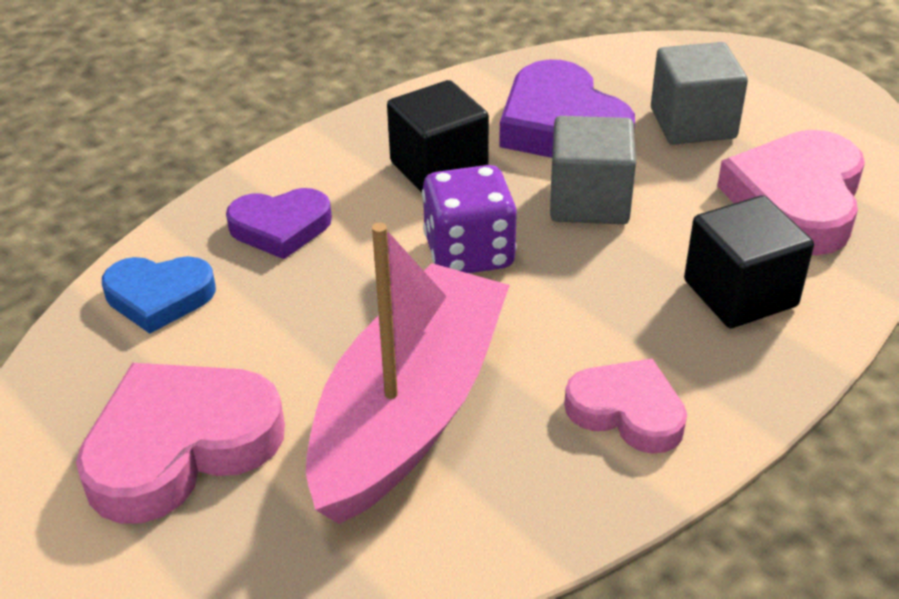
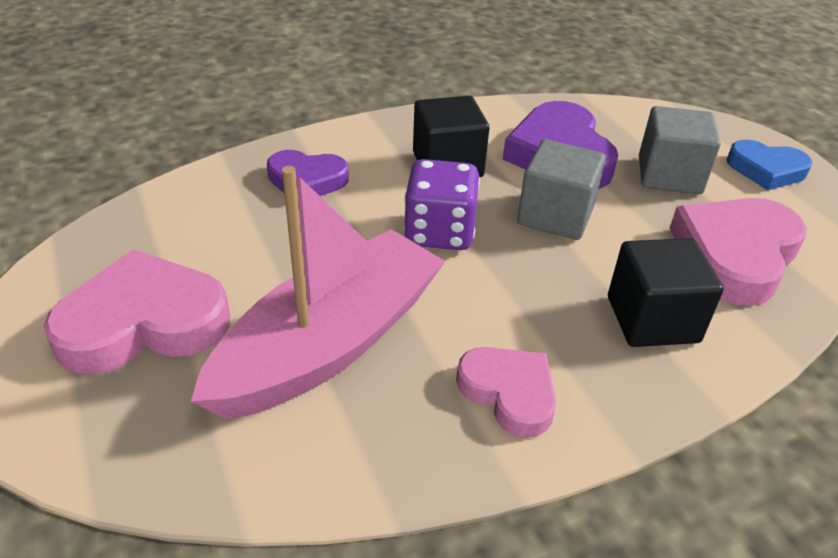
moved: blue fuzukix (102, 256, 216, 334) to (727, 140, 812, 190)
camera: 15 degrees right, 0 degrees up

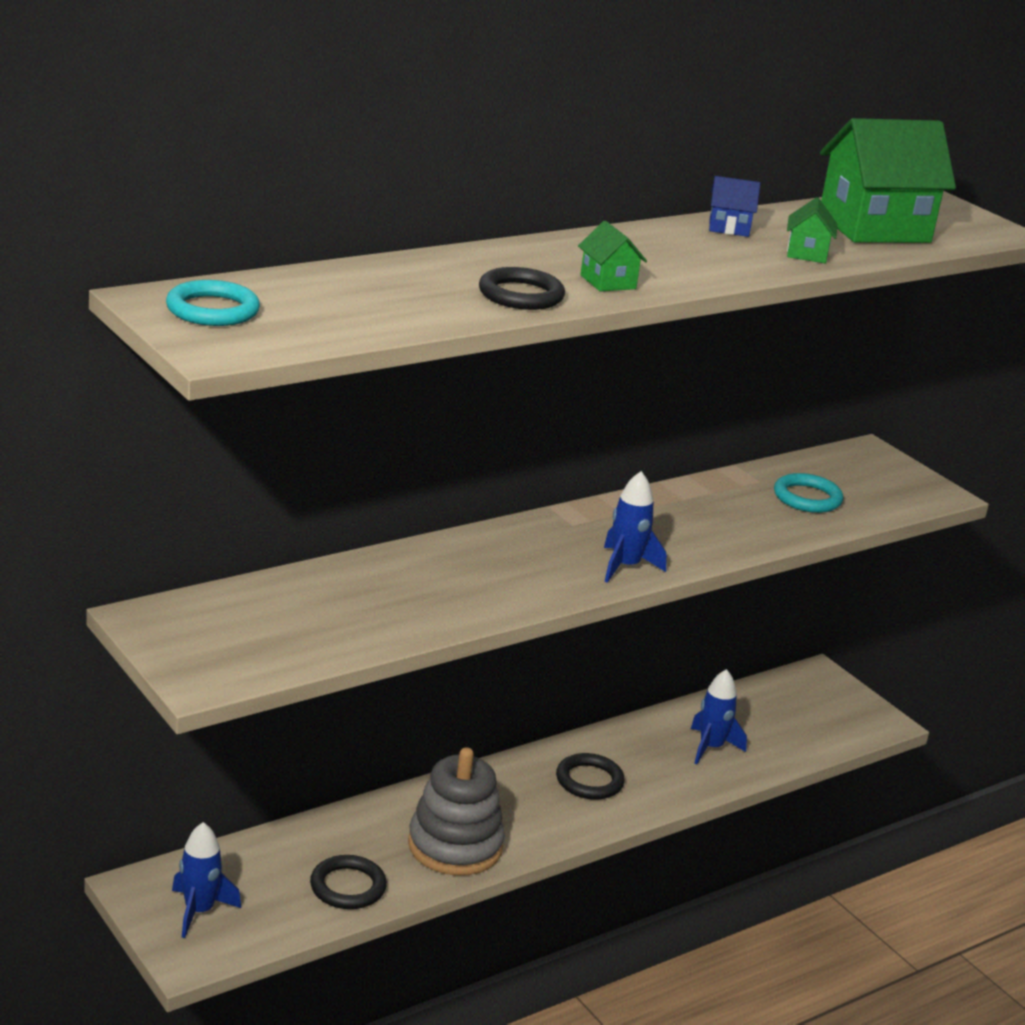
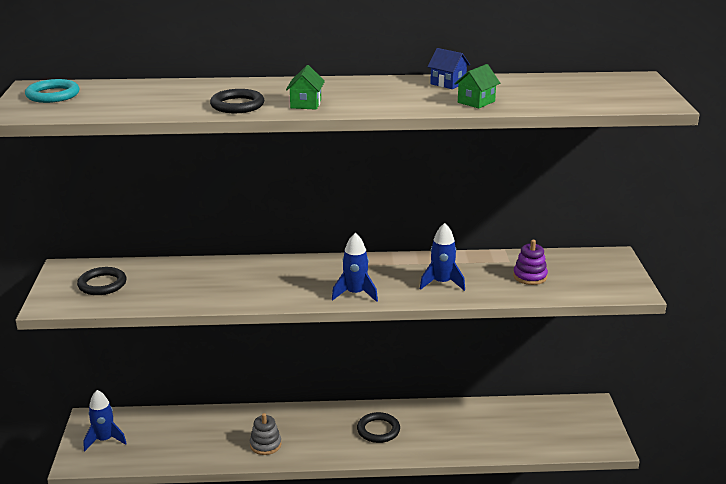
removed: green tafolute (820, 118, 956, 243)
moved: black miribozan (310, 855, 387, 909) to (77, 267, 127, 295); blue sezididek (691, 669, 747, 764) to (420, 223, 465, 291)
replaced: turquoise miribozan (774, 473, 843, 513) to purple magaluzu (513, 240, 548, 285)
resized: grey magaluzu (408, 748, 505, 876) = (250, 413, 281, 455) x0.55
camera: 35 degrees right, 0 degrees up

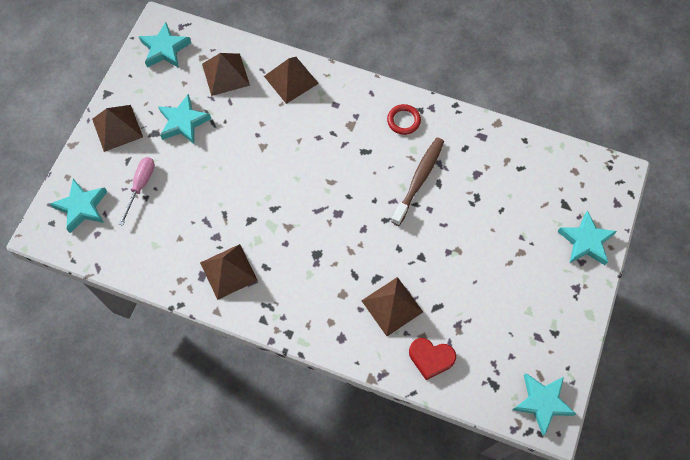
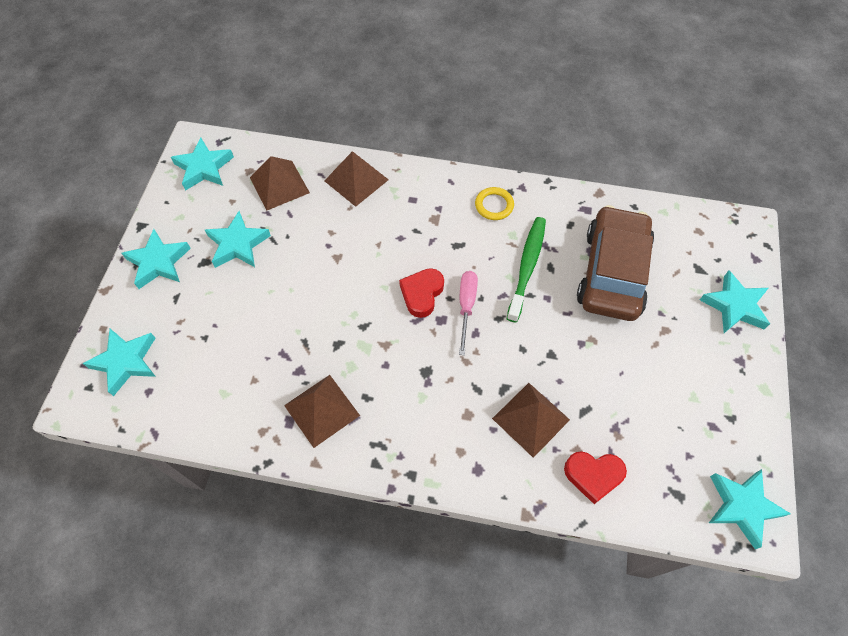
added: red fuzukix (399, 268, 444, 318); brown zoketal (577, 205, 654, 321)
moved: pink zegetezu (119, 157, 155, 226) to (459, 271, 478, 355)
replaced: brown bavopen (92, 105, 143, 152) to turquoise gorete (122, 229, 191, 289)
recoloured: red miribozan (387, 104, 421, 135) to yellow miribozan (475, 187, 514, 220); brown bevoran (391, 137, 444, 226) to green bevoran (507, 217, 546, 322)
camera: 10 degrees left, 5 degrees down

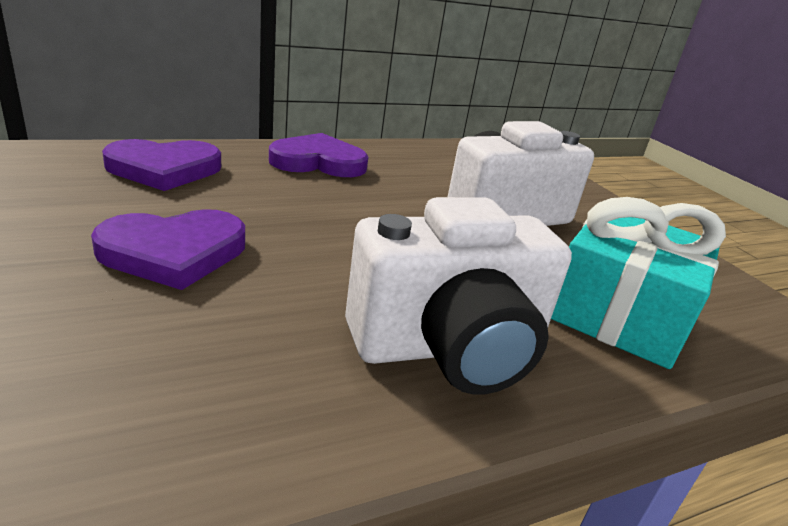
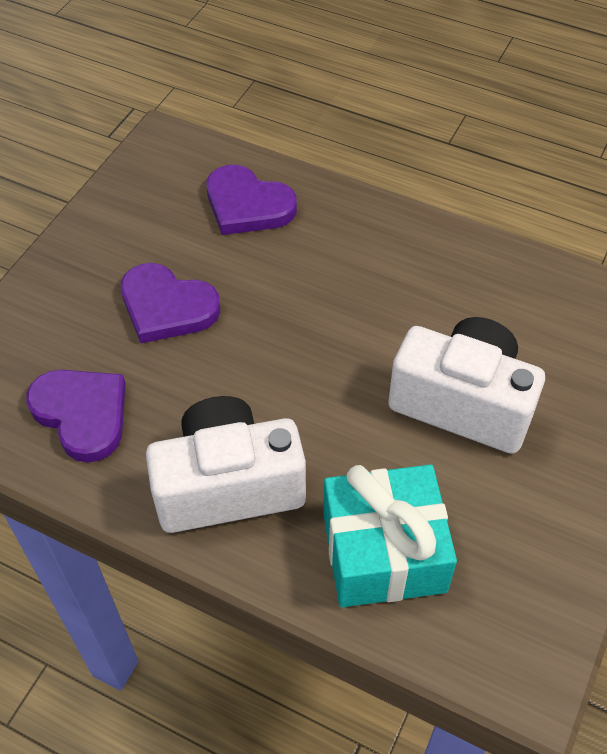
moved: purple fuzukix (269, 133, 368, 177) to (26, 370, 126, 463)
turned: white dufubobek (345, 197, 572, 395) = (146, 396, 306, 533) 135 degrees clockwise
camera: 55 degrees right, 25 degrees up

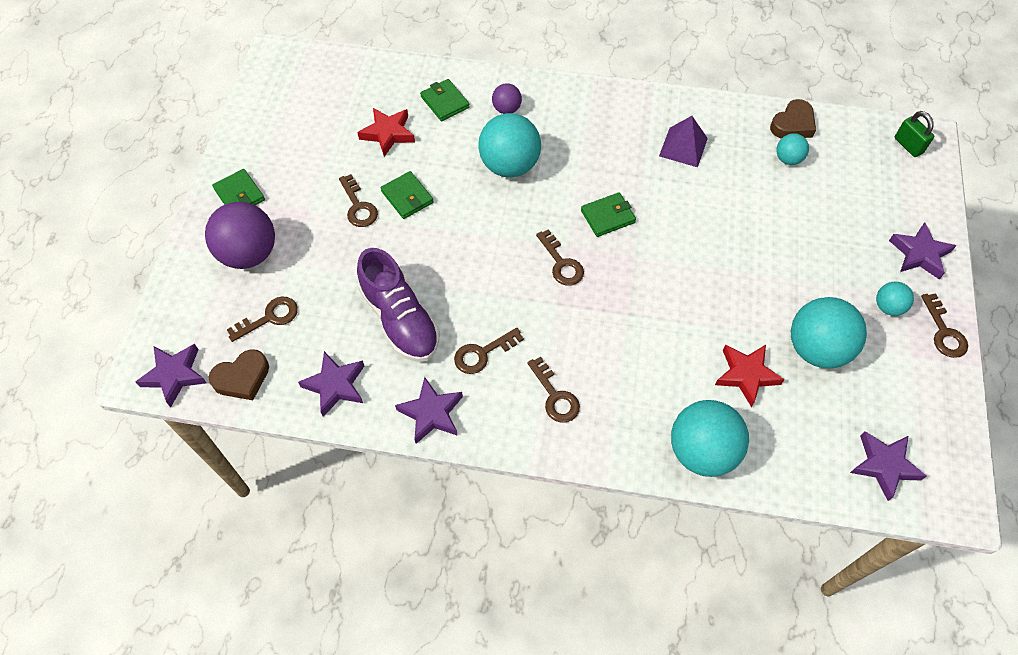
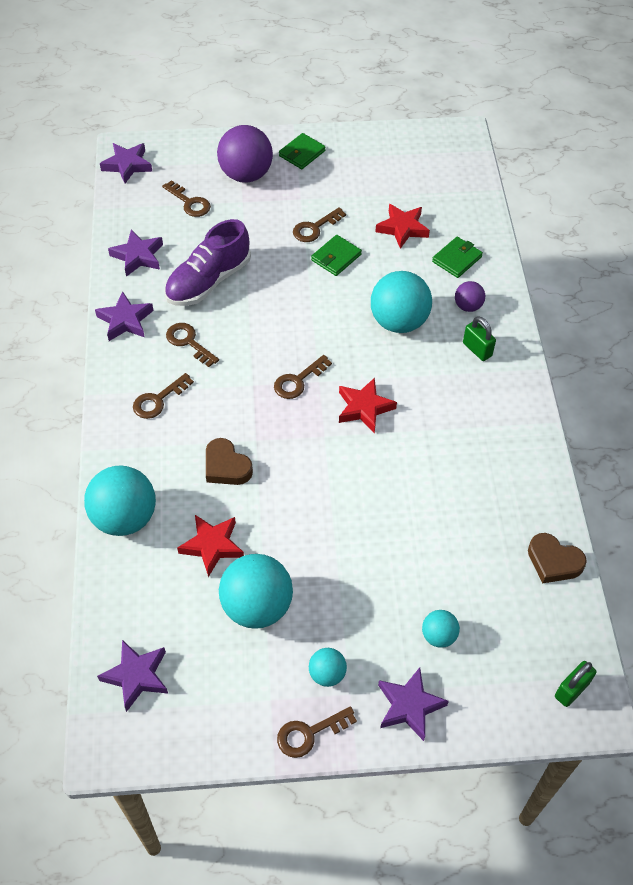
removed: purple bavopen (659, 116, 708, 167)
added: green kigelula (463, 316, 496, 361)
moved: brown fuzukix (208, 349, 269, 400) to (206, 438, 253, 485); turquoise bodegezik (776, 133, 809, 165) to (422, 610, 460, 648)
replaced: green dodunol (581, 192, 636, 237) to red gorete (339, 378, 397, 433)
camera: 75 degrees right, 5 degrees down

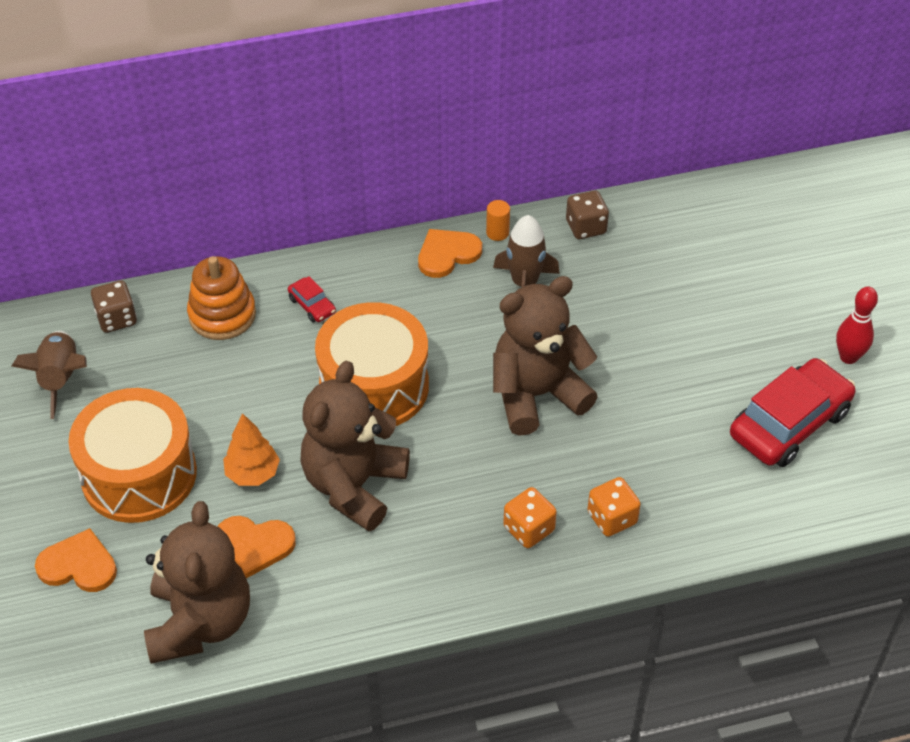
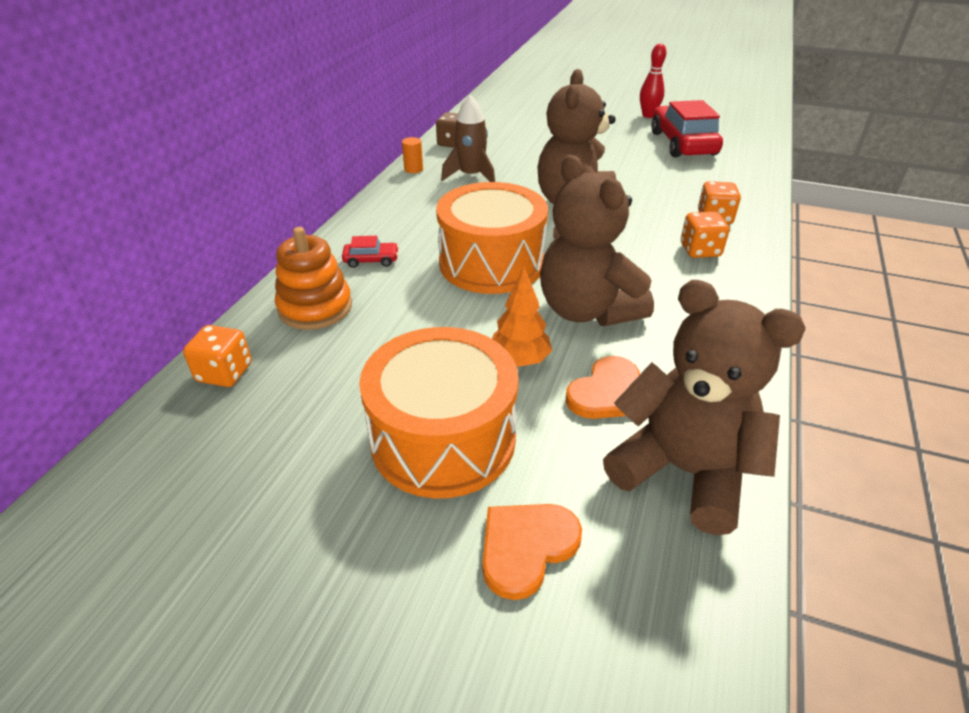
removed: brown sezididek (12, 331, 87, 419); orange fuzukix (418, 229, 482, 278)
recoloured: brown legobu (91, 280, 137, 333) to orange legobu (183, 325, 252, 387)
camera: 55 degrees left, 10 degrees down

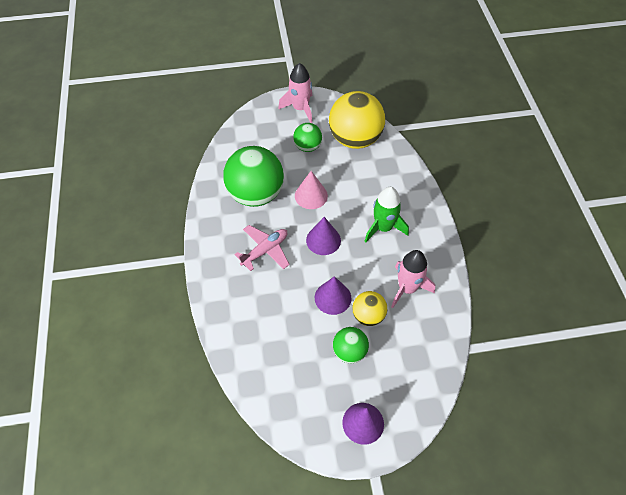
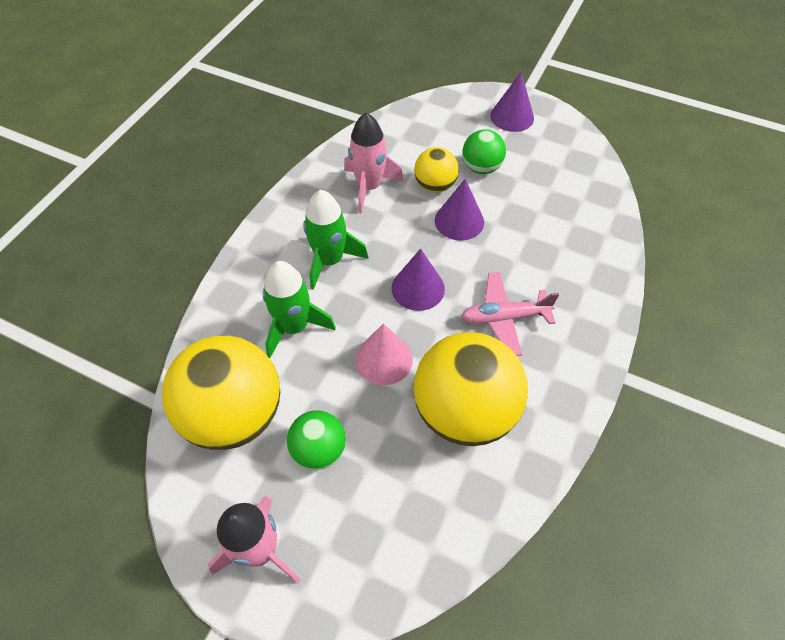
added: green sezididek (263, 261, 336, 358)
recoloured: green bodegezik (223, 146, 284, 207) to yellow bodegezik (413, 332, 528, 446)
camera: 145 degrees left, 0 degrees up

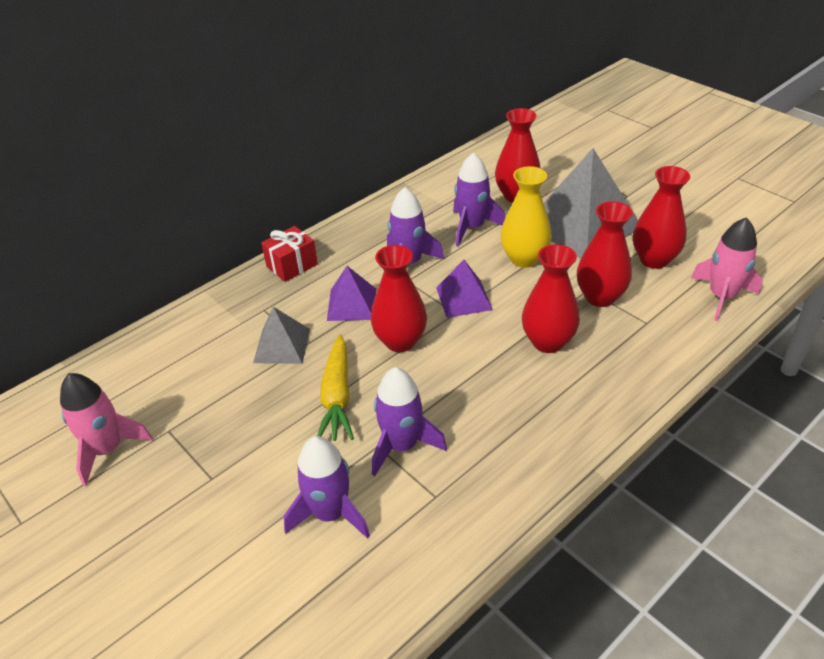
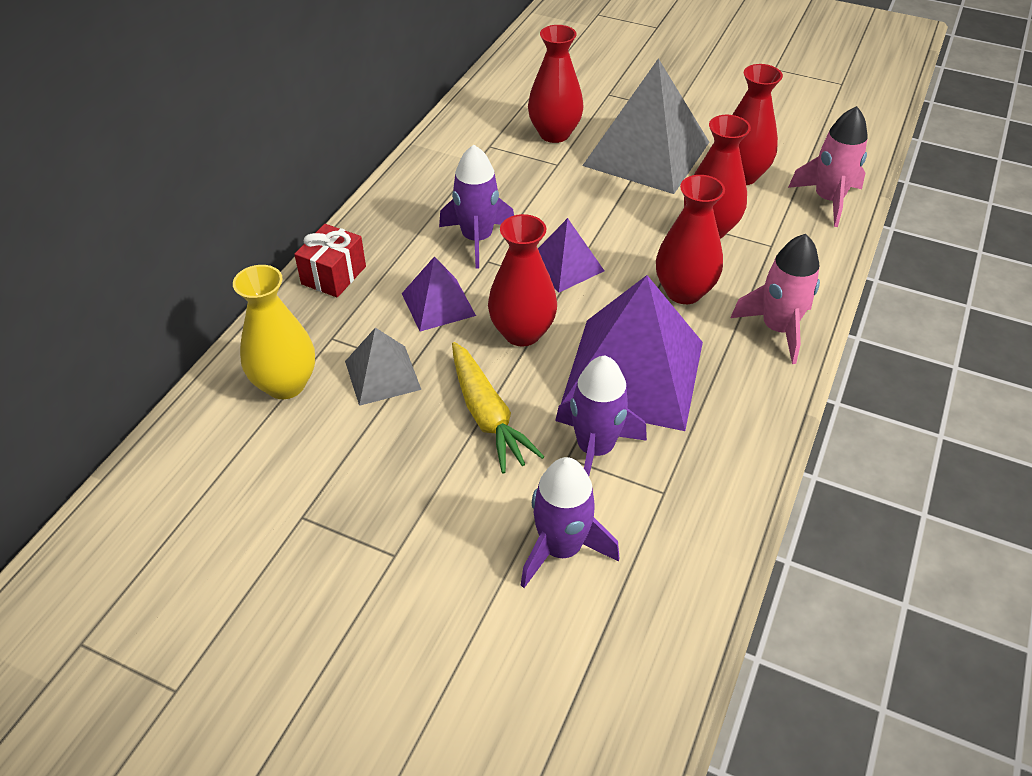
removed: purple sezididek (453, 152, 505, 246)
added: purple bavopen (561, 275, 703, 431)
moved: pink sezididek (60, 373, 153, 486) to (731, 234, 820, 364); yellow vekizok (500, 166, 552, 268) to (233, 265, 315, 399)
camera: 25 degrees left, 5 degrees up

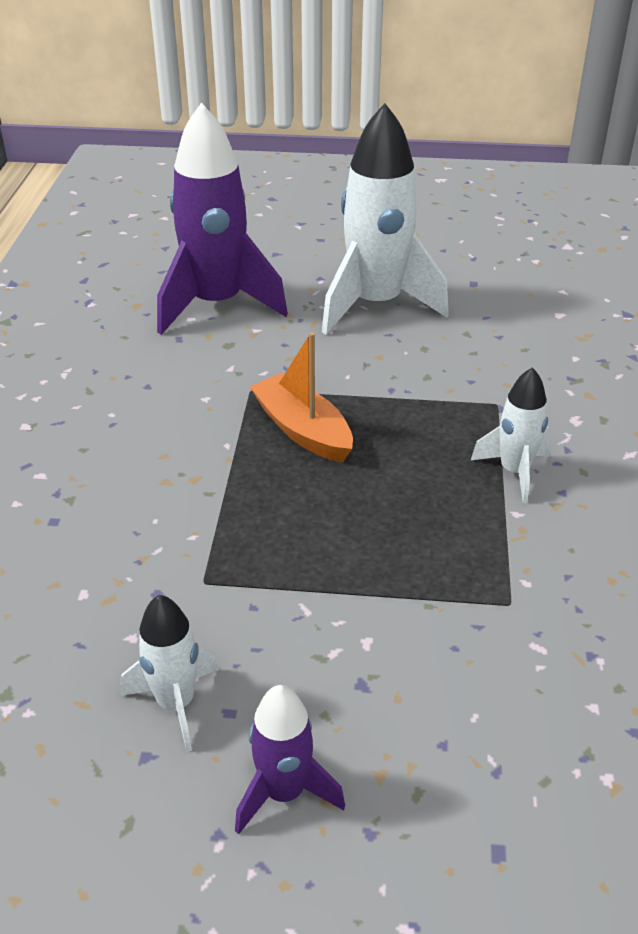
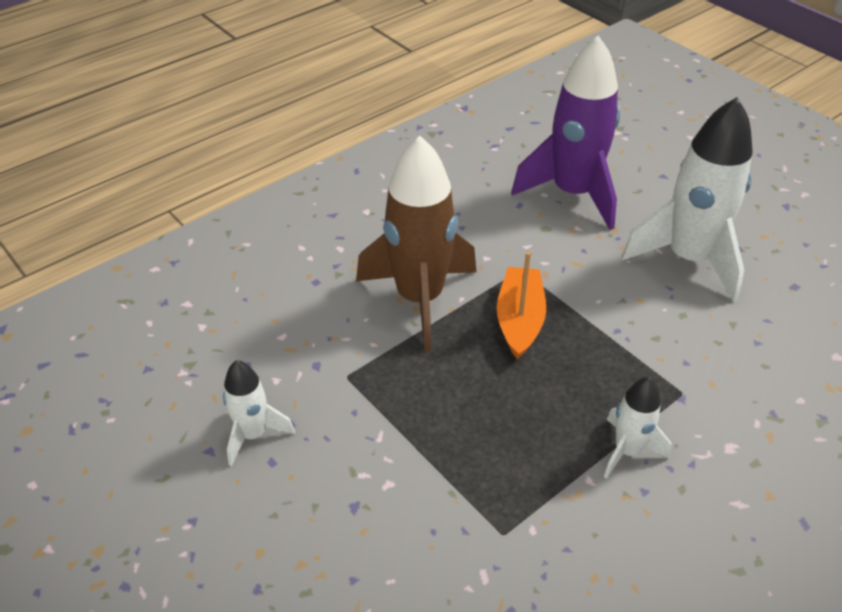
removed: purple sezididek (235, 685, 345, 835)
added: brown sezididek (356, 136, 476, 352)
camera: 45 degrees right, 5 degrees up

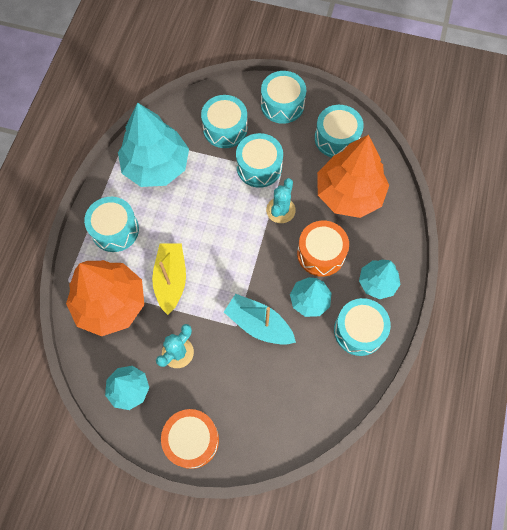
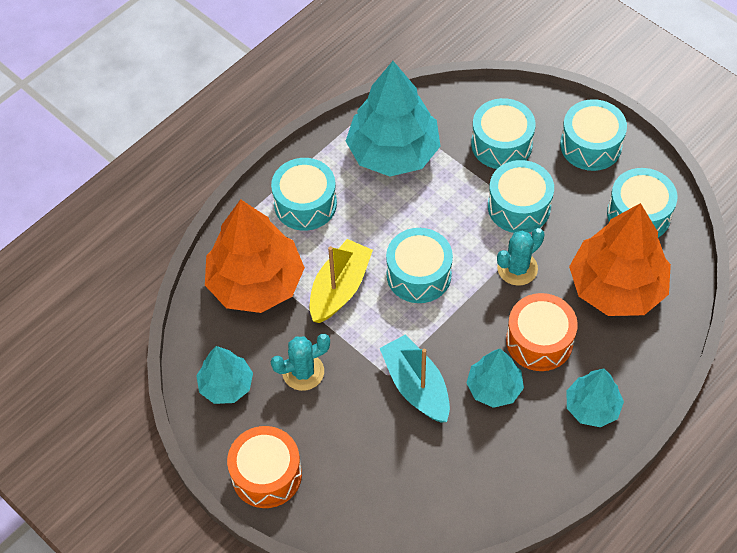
moved: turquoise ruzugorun (334, 298, 391, 356) to (386, 228, 453, 303)
camera: 30 degrees right, 10 degrees down

